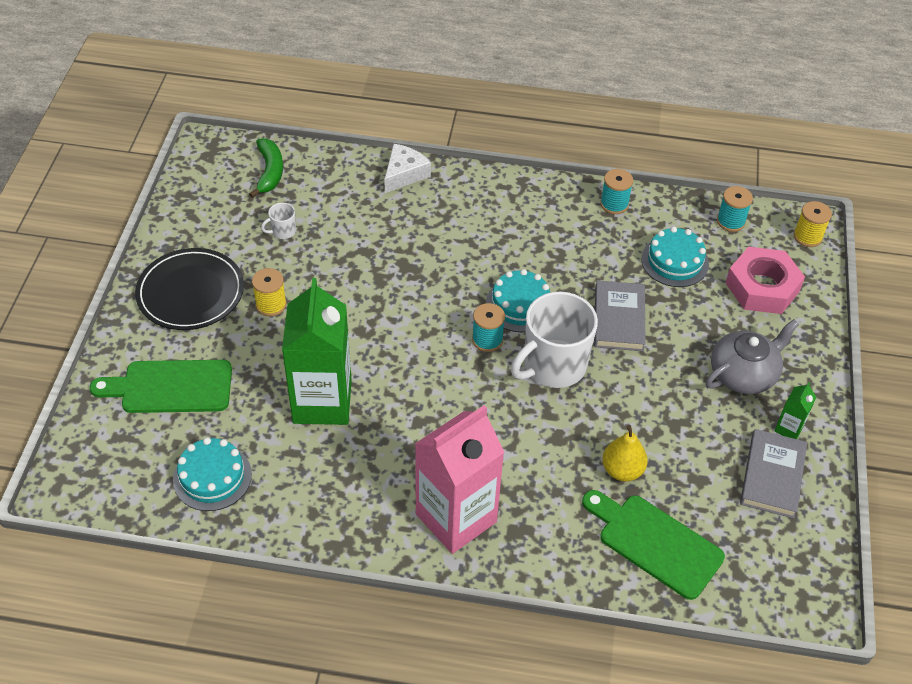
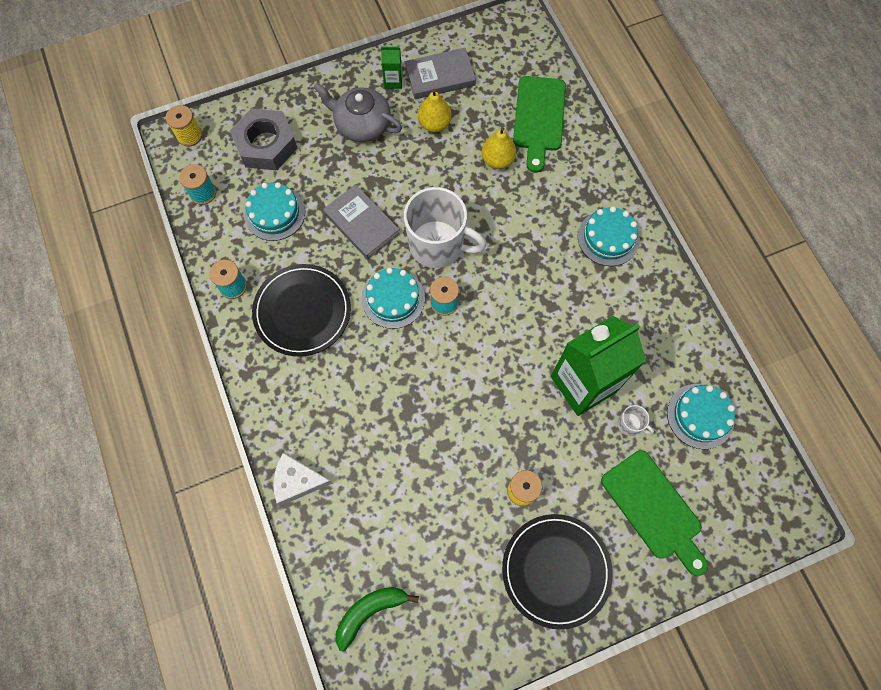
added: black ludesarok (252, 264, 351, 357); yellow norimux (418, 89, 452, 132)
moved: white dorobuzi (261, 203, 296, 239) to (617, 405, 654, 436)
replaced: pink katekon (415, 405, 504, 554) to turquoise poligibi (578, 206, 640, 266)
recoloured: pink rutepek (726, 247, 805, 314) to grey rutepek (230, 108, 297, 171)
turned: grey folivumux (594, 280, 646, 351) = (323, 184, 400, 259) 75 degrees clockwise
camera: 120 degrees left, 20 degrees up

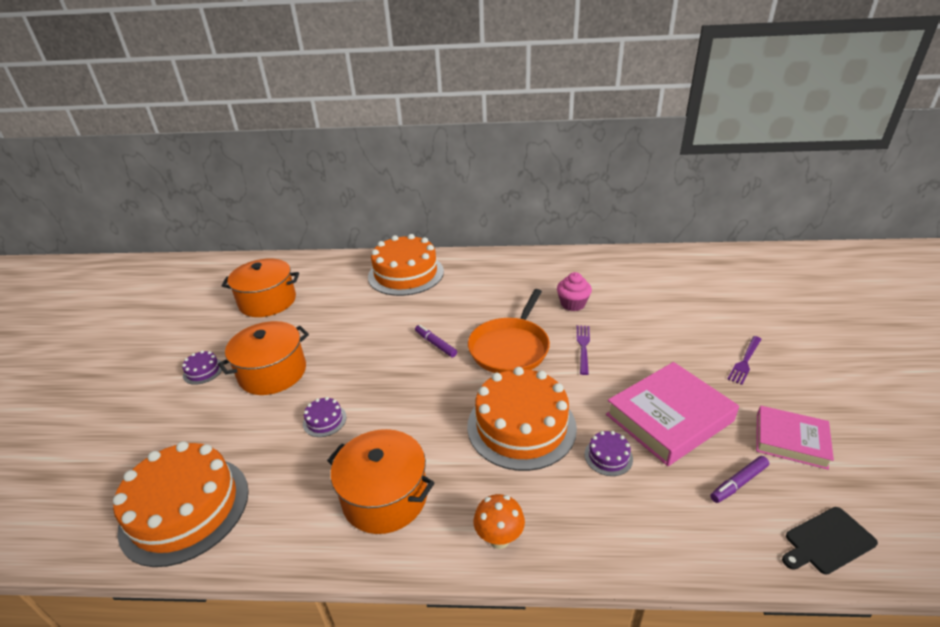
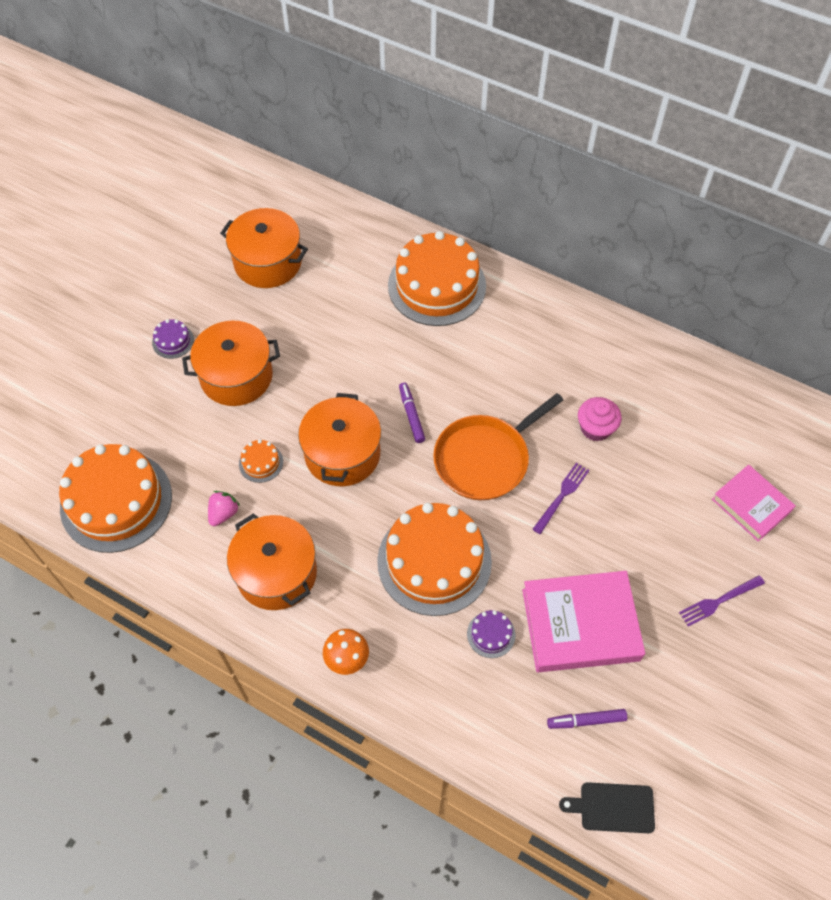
added: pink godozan (208, 491, 240, 526); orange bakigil (298, 393, 381, 486)
moved: pink folivumux (756, 406, 834, 470) to (712, 465, 796, 542)
recoloured: purple poligibi (303, 397, 347, 437) to orange poligibi (239, 440, 283, 483)
camera: 25 degrees right, 25 degrees up

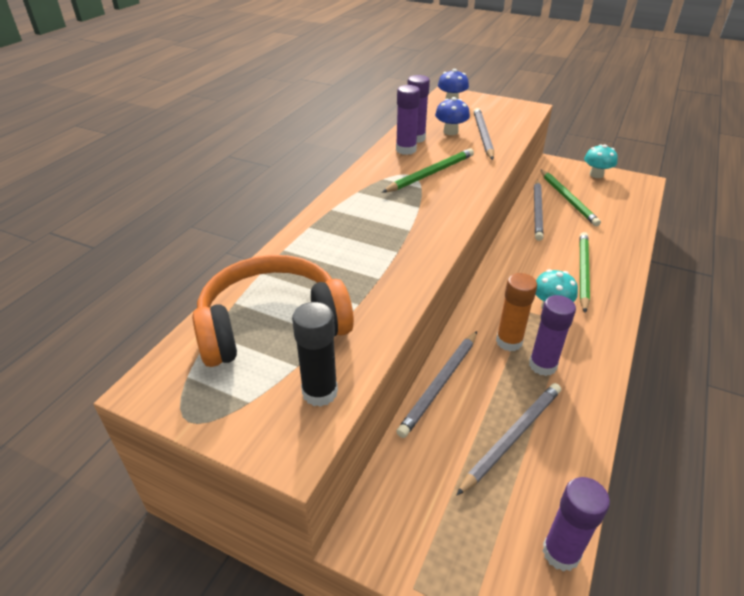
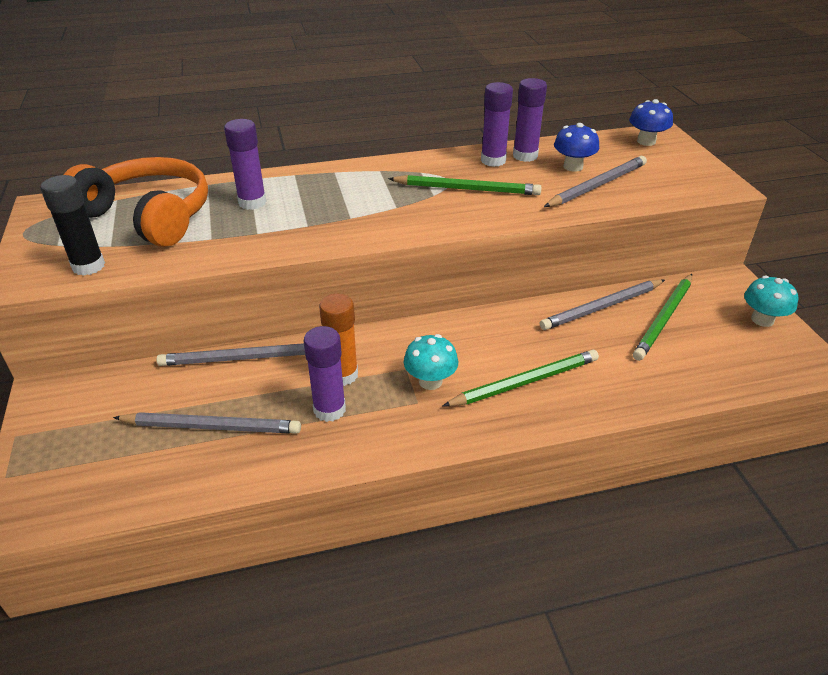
moved: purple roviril (542, 477, 610, 572) to (224, 119, 267, 210)
camera: 50 degrees right, 0 degrees up

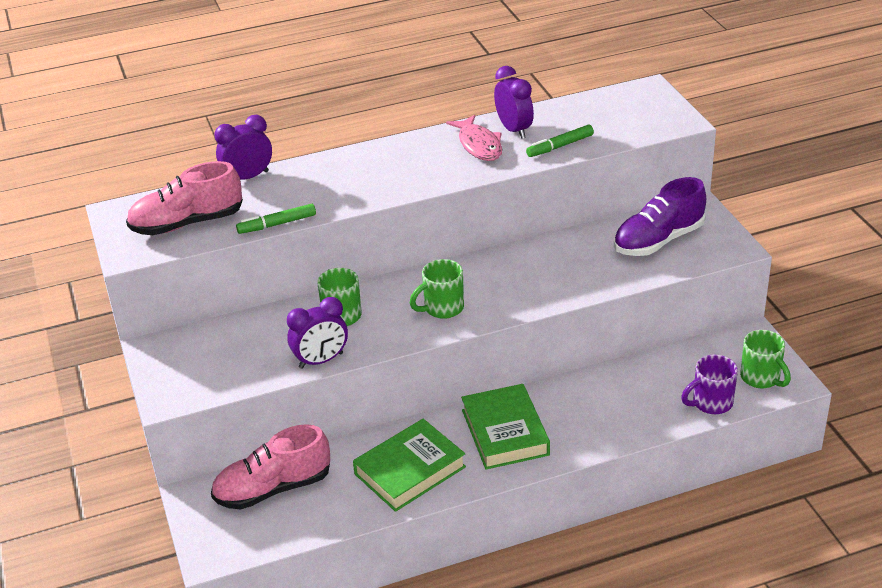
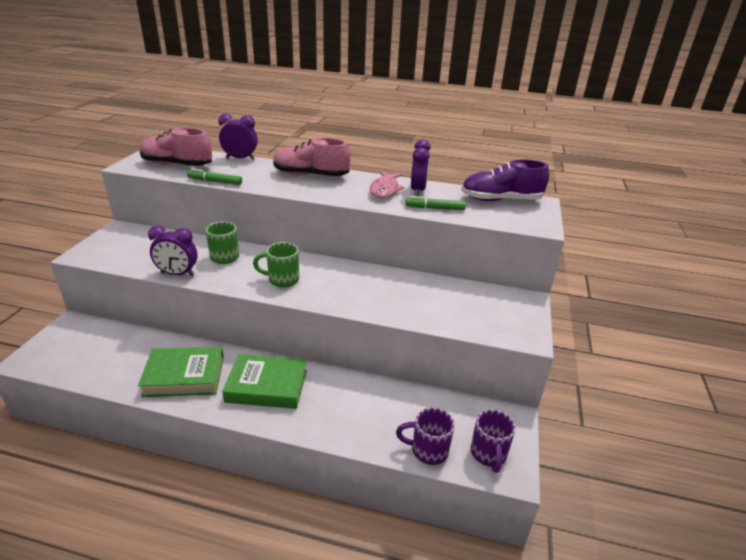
moved: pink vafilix (211, 424, 330, 509) to (273, 138, 350, 176); purple vafilix (614, 177, 706, 256) to (461, 159, 549, 201)
recoloured: green dorobuzi (740, 330, 791, 388) to purple dorobuzi (471, 409, 516, 473)
turned: green folivumux (461, 384, 550, 470) = (222, 354, 307, 409) 75 degrees clockwise
camera: 30 degrees right, 5 degrees down

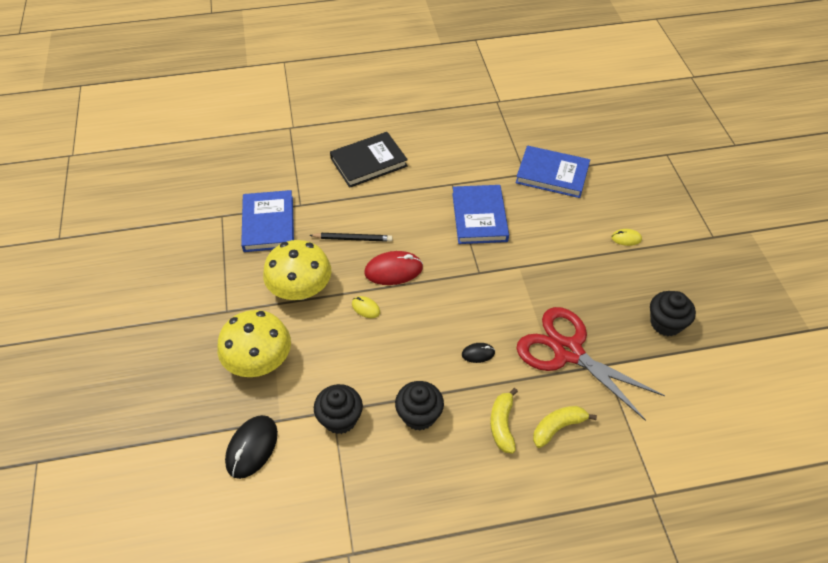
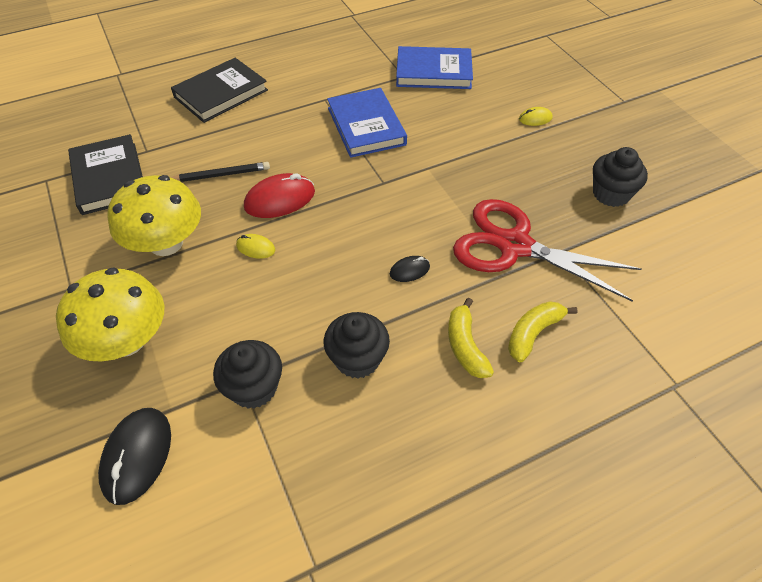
recoloured: blue folivumux (241, 190, 294, 252) to black folivumux (68, 134, 143, 215)
camera: 15 degrees left, 0 degrees up

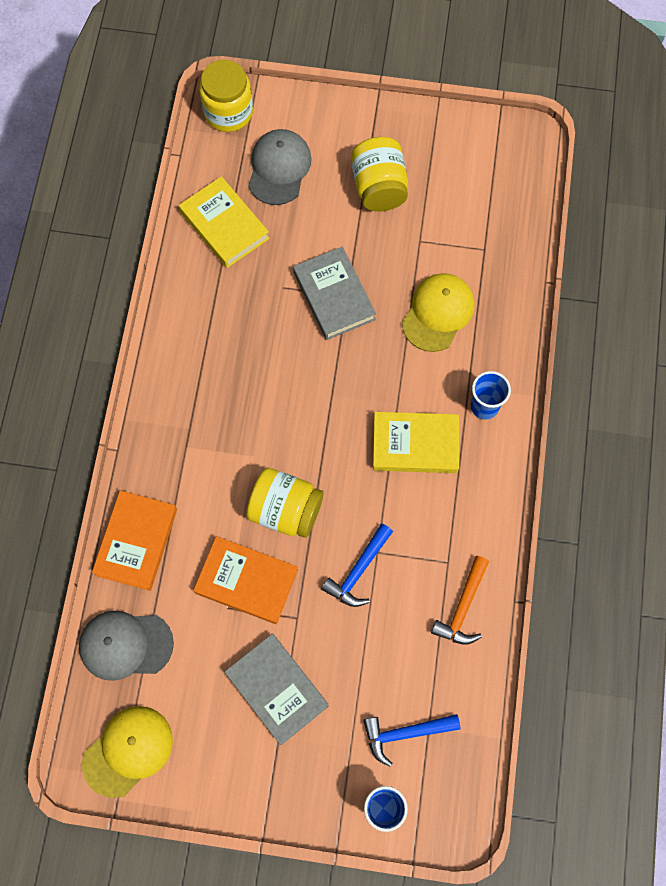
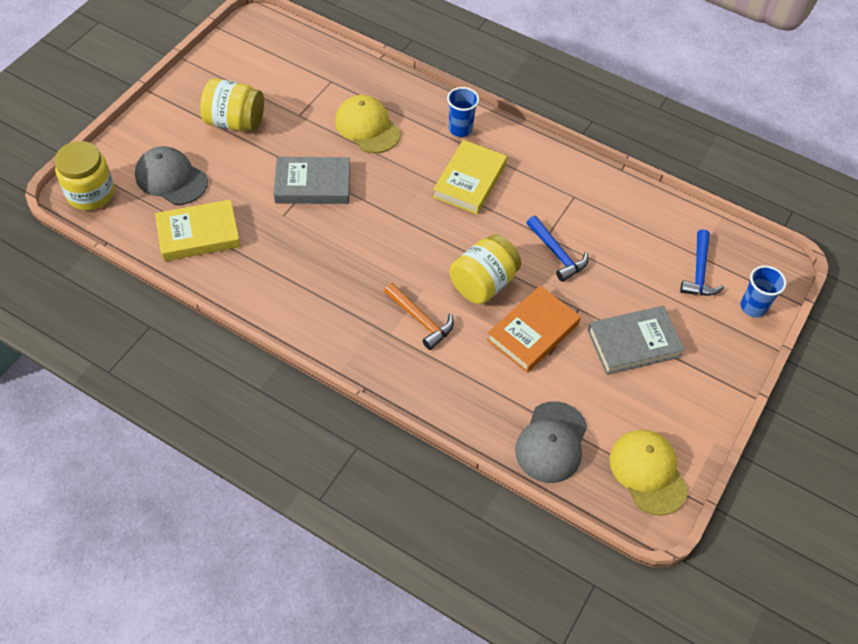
removed: orange folivumux (92, 491, 177, 591)
moved: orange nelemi (431, 556, 489, 645) to (384, 283, 454, 350)
camera: 70 degrees left, 15 degrees down

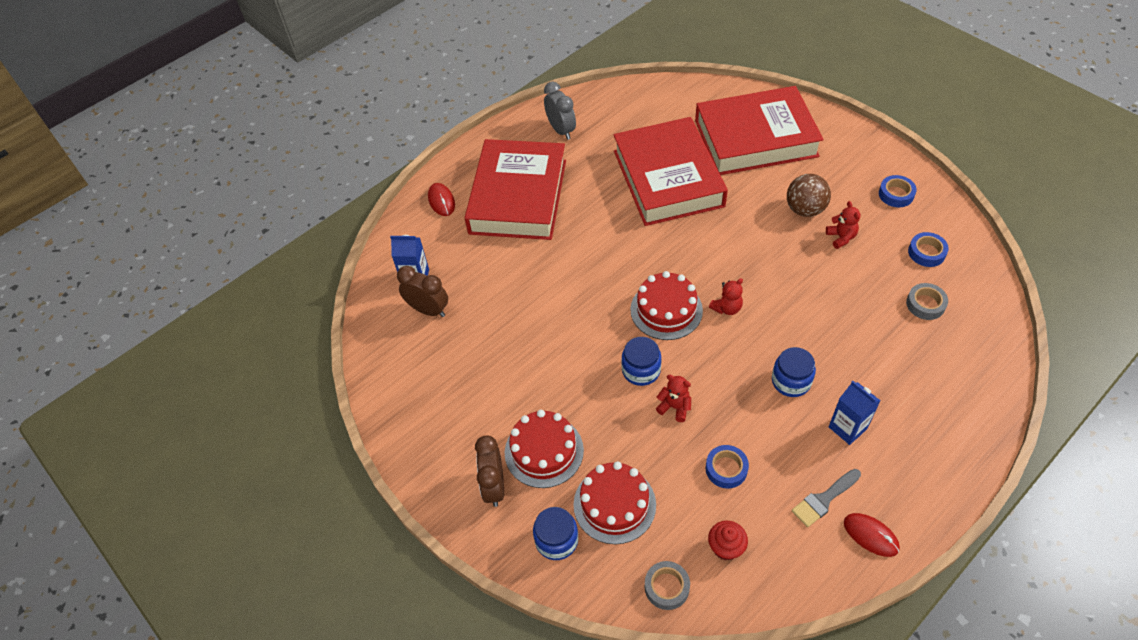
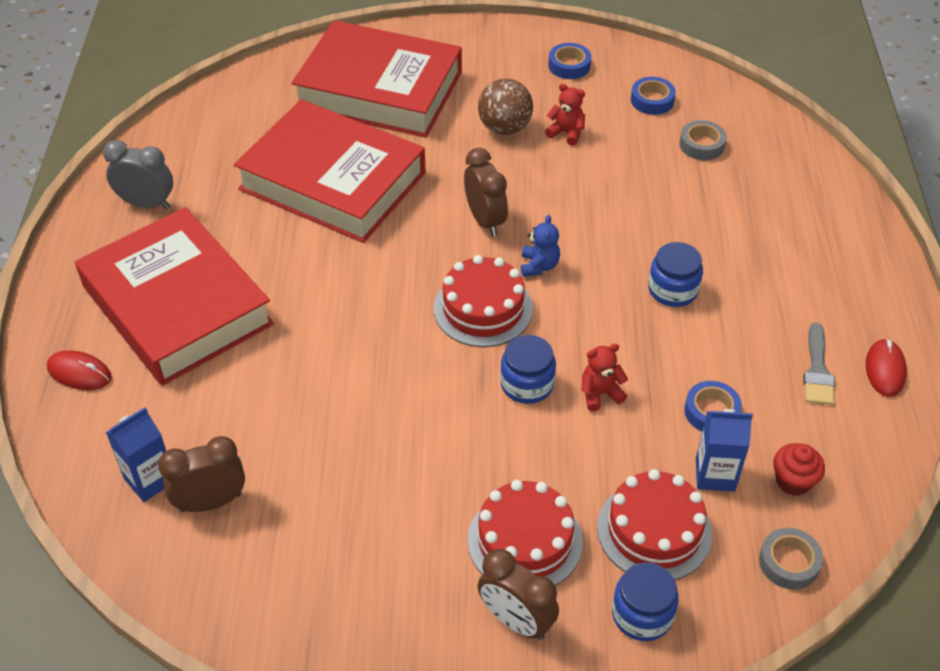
added: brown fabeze (464, 148, 508, 236)
moved: blue katekon (829, 381, 880, 445) to (696, 409, 753, 492)
recoloured: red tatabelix (709, 278, 743, 315) to blue tatabelix (521, 215, 560, 277)
turned: red folivumux (695, 86, 824, 175) = (291, 20, 462, 138) 75 degrees clockwise; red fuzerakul (844, 513, 900, 557) = (866, 338, 907, 397) 75 degrees counterclockwise
camera: 50 degrees left, 5 degrees down

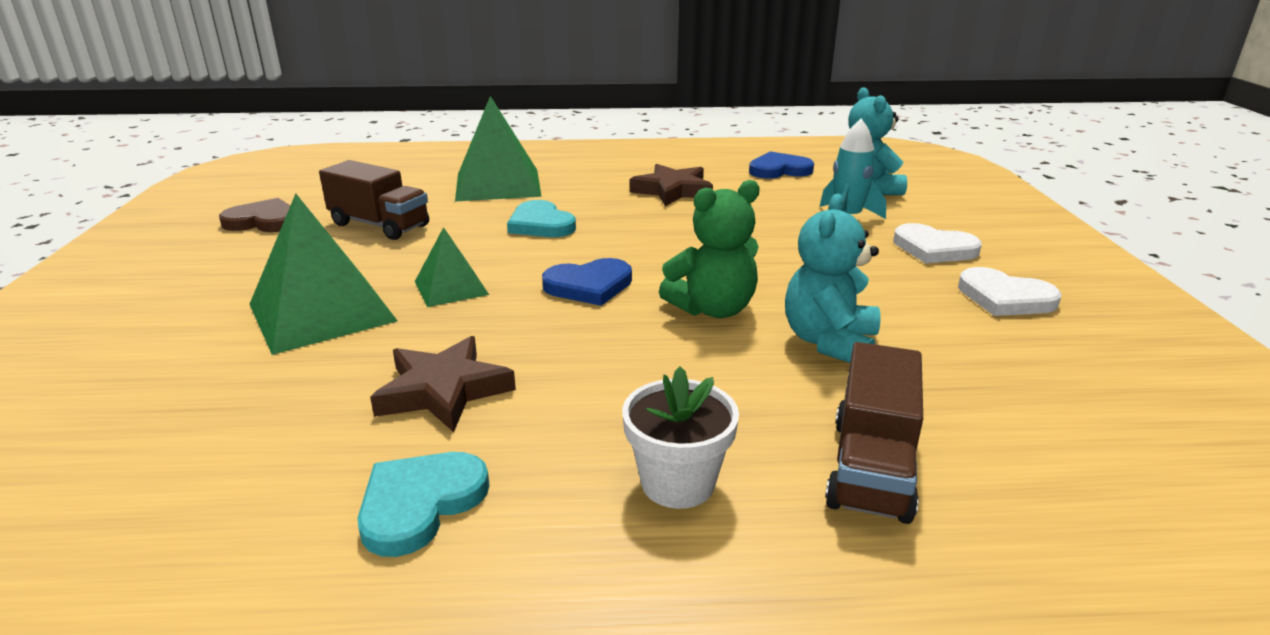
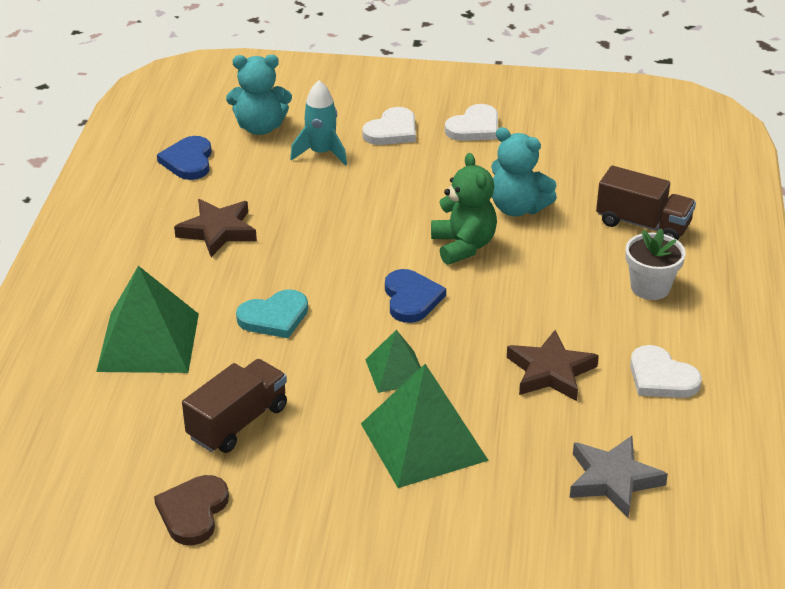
added: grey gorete (570, 436, 668, 518)
recoloured: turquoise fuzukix (358, 452, 490, 557) to white fuzukix (630, 345, 702, 398)
camera: 80 degrees left, 10 degrees up

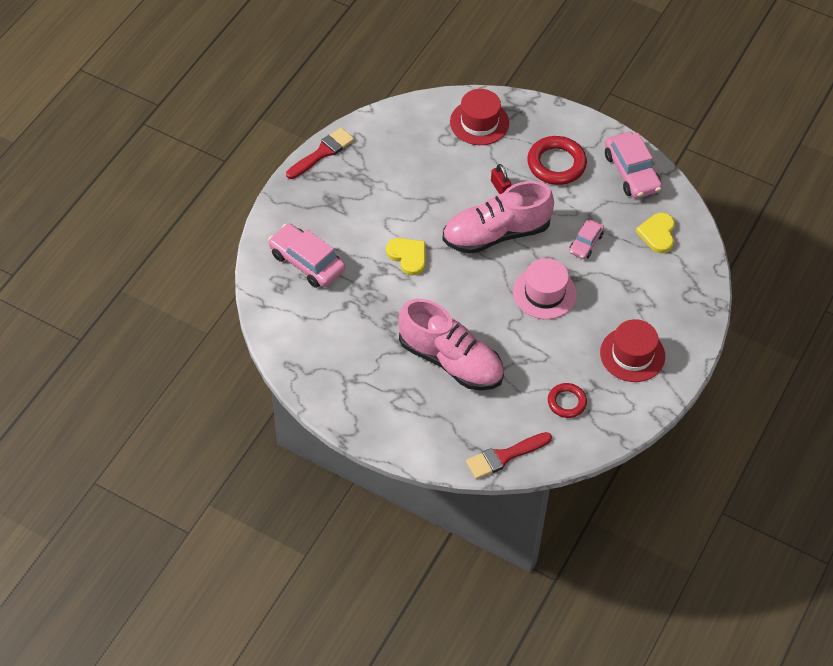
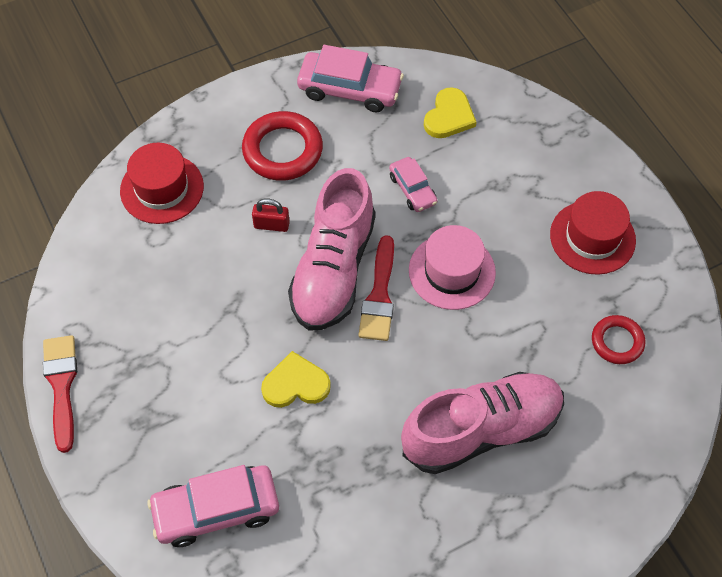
moved: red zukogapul (466, 432, 552, 479) to (358, 235, 394, 341)
turned: yellow fuzukix (636, 213, 675, 253) = (424, 87, 477, 138) 105 degrees counterclockwise
camera: 55 degrees left, 5 degrees up

